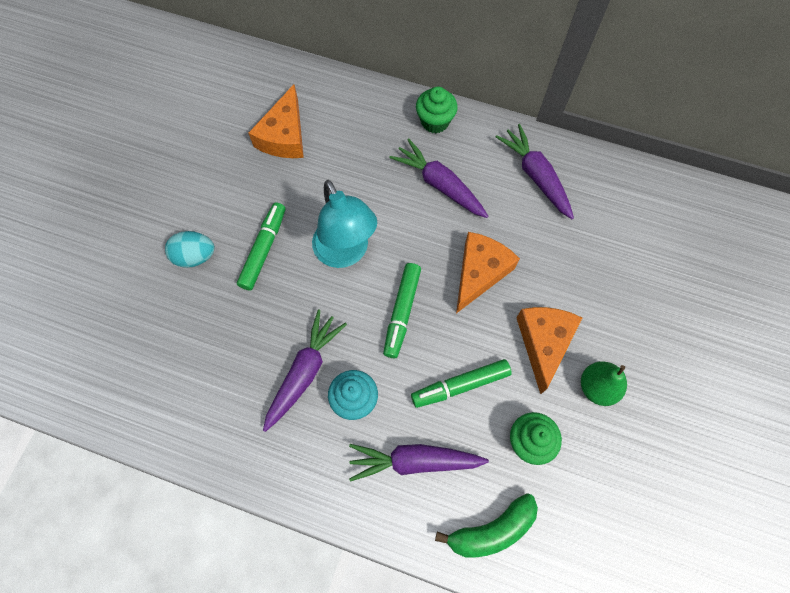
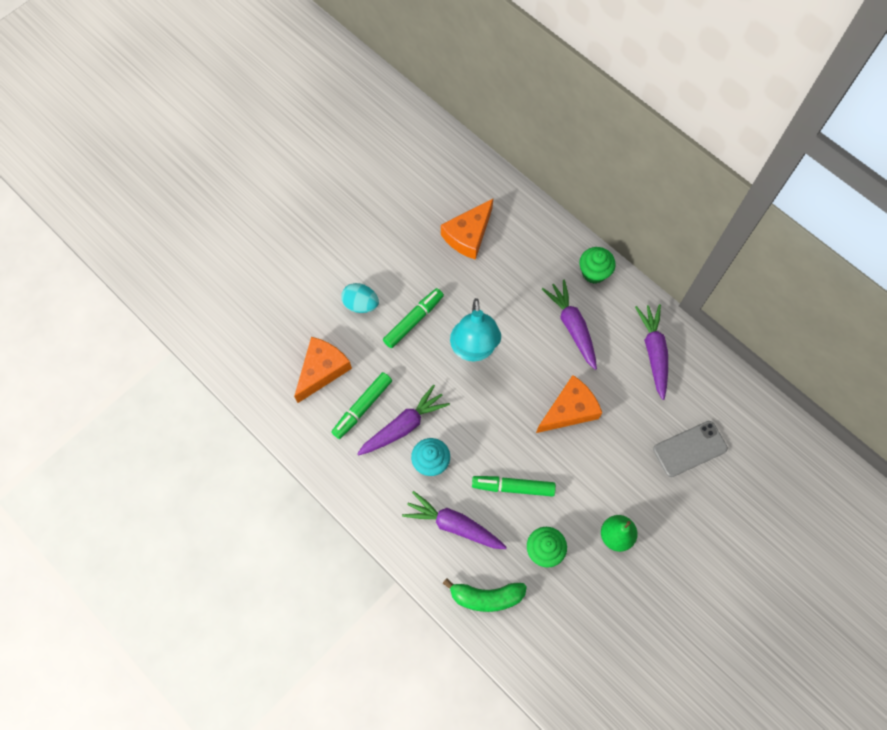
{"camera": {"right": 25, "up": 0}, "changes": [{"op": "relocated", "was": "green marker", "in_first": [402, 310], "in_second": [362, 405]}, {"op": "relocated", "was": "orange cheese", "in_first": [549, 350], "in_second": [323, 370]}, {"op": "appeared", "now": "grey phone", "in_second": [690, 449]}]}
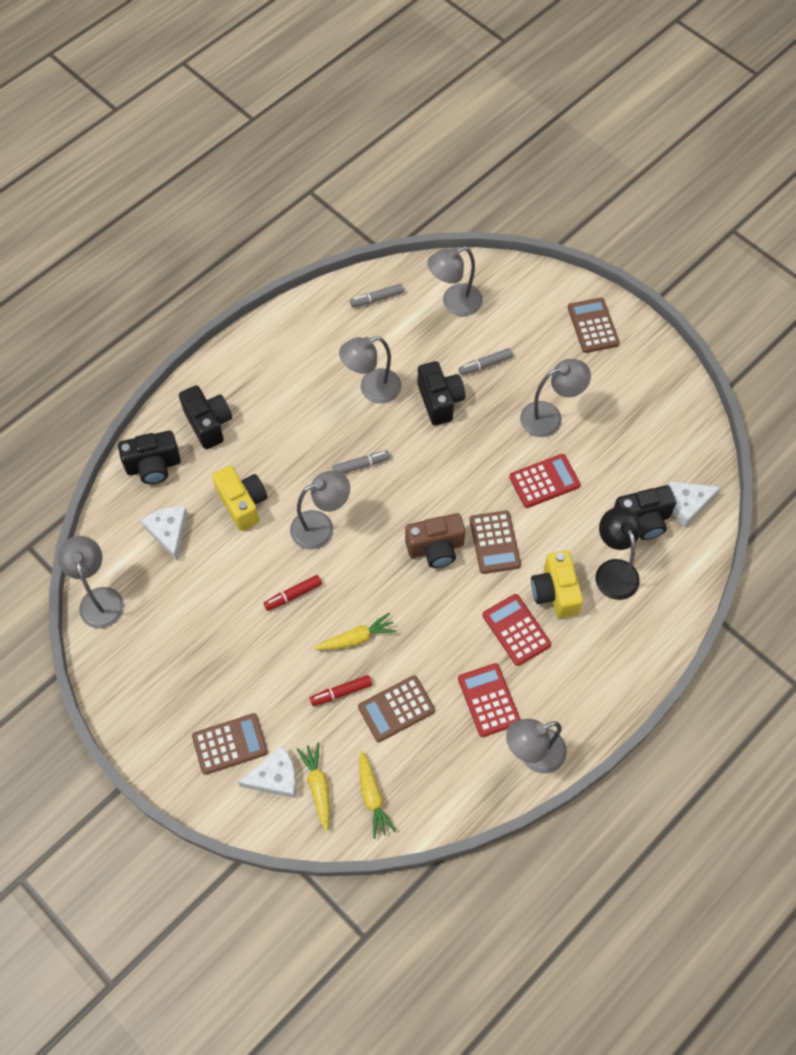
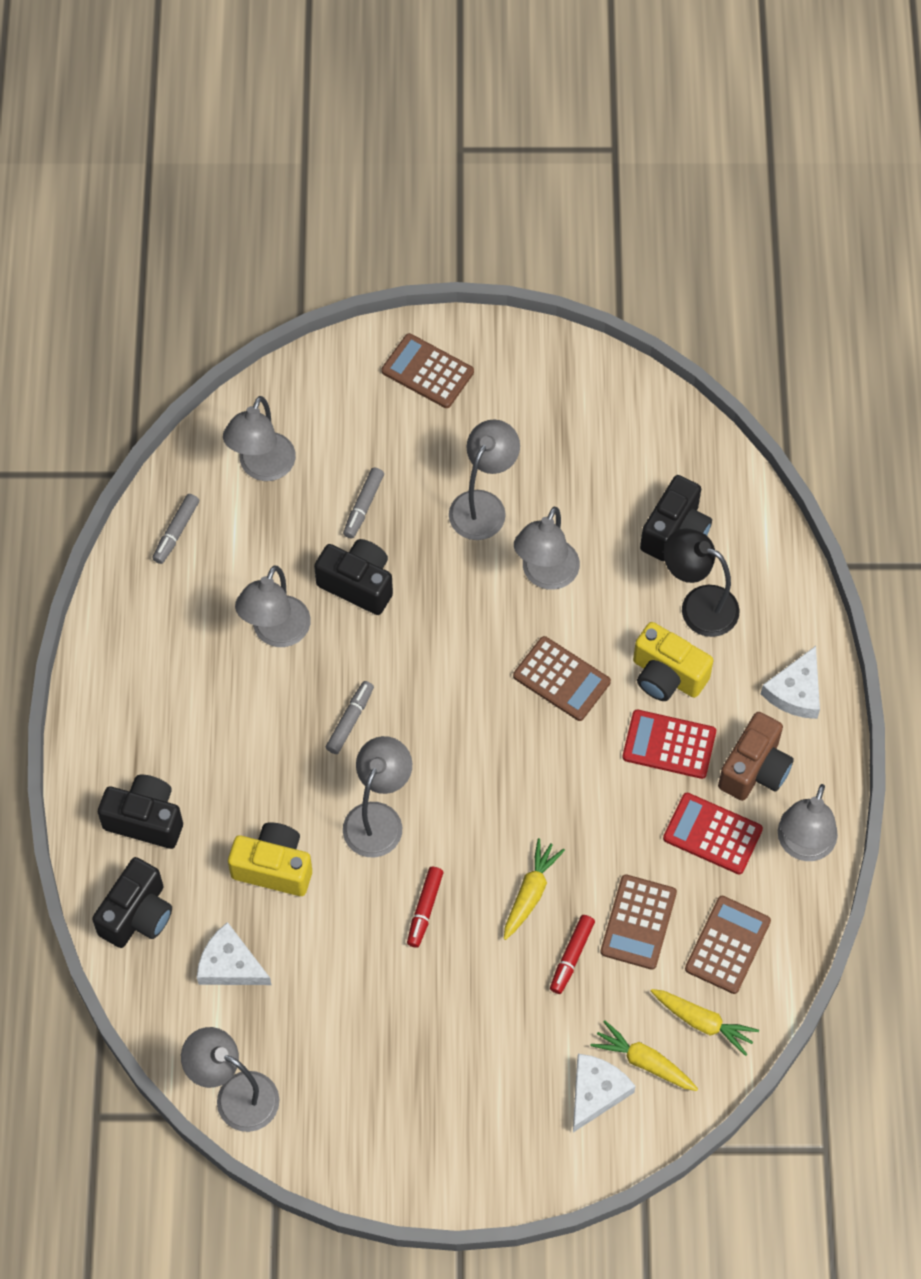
{"camera": {"right": -45, "up": 0}, "changes": [{"op": "exchanged", "was": "red calculator", "now": "grey lamp", "in_first": [545, 481], "in_second": [547, 548]}, {"op": "relocated", "was": "white cheese", "in_first": [694, 504], "in_second": [790, 682]}, {"op": "relocated", "was": "brown camera", "in_first": [435, 540], "in_second": [756, 756]}, {"op": "relocated", "was": "brown calculator", "in_first": [230, 744], "in_second": [728, 945]}]}
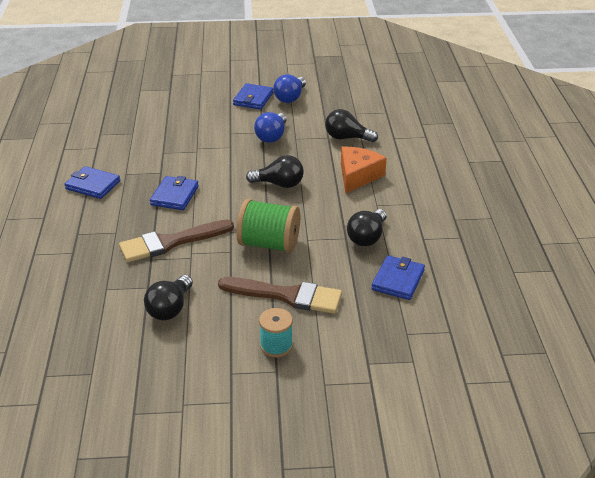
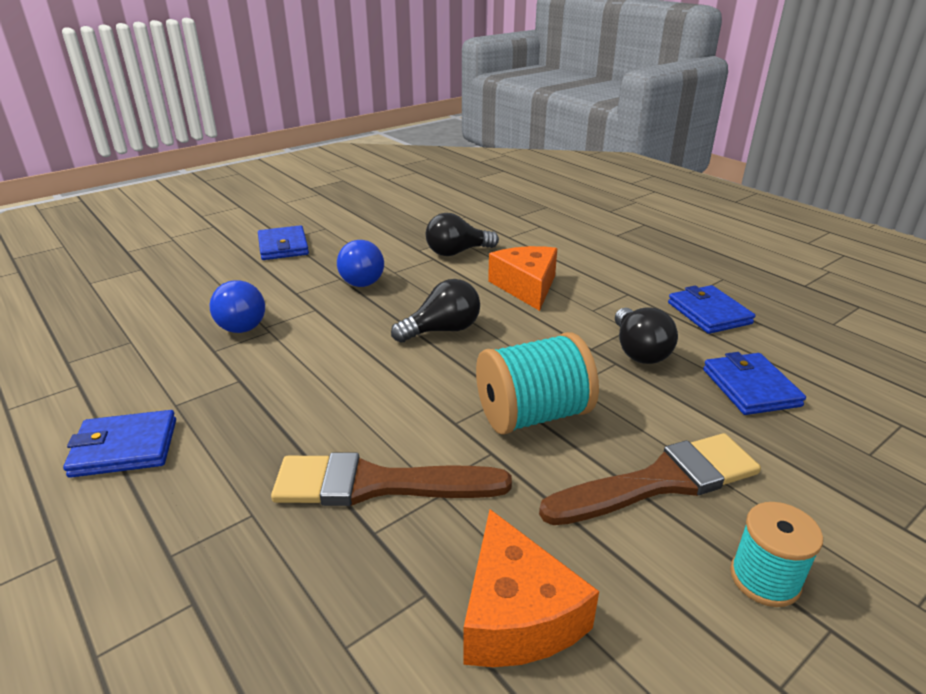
{"camera": {"right": -35, "up": -5}, "changes": [{"op": "relocated", "was": "blue light bulb", "in_first": [289, 88], "in_second": [237, 306]}, {"op": "relocated", "was": "blue wallet", "in_first": [174, 193], "in_second": [711, 309]}, {"op": "colour", "was": "green spool", "now": "turquoise spool", "in_first": [268, 226], "in_second": [537, 383]}, {"op": "spun", "was": "brown brush", "in_first": [176, 240], "in_second": [391, 479], "clockwise": 60}, {"op": "exchanged", "was": "black light bulb", "now": "orange cheese", "in_first": [168, 297], "in_second": [531, 588]}]}
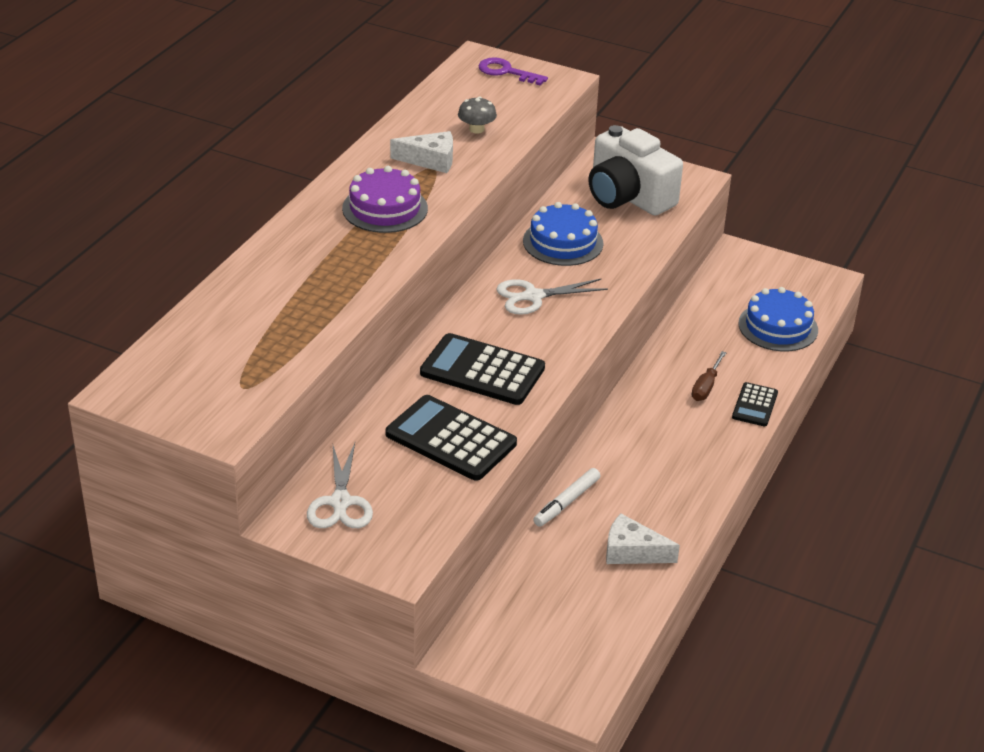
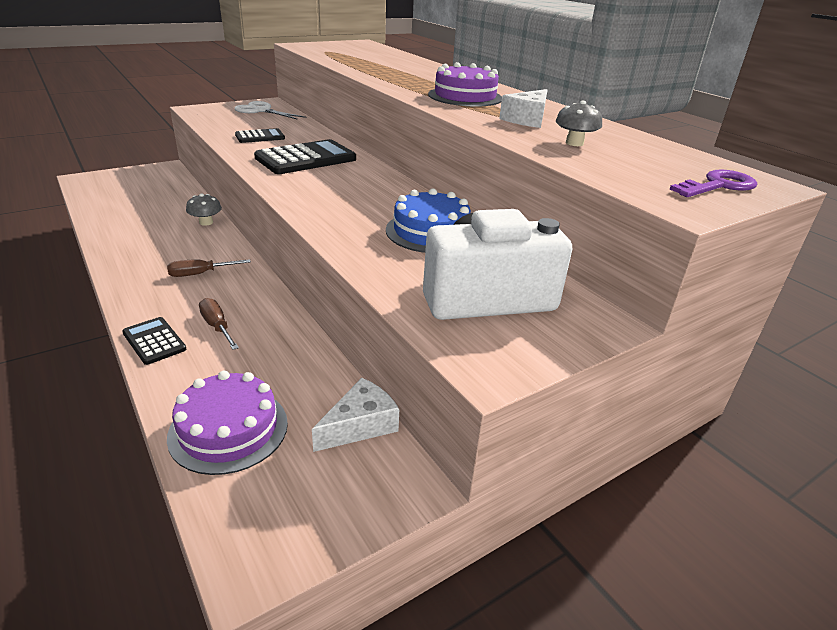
{"camera": {"right": 120, "up": -5}, "changes": [{"op": "missing", "was": "white scissors", "in_first": [552, 297]}, {"op": "colour", "was": "blue cake", "now": "purple cake", "in_first": [778, 319], "in_second": [227, 423]}, {"op": "size", "was": "black calculator", "in_first": [451, 438], "in_second": [260, 135], "ratio": 0.55}, {"op": "exchanged", "was": "white marker", "now": "grey mushroom", "in_first": [566, 497], "in_second": [204, 210]}, {"op": "relocated", "was": "white cheese", "in_first": [643, 539], "in_second": [355, 415]}, {"op": "appeared", "now": "brown screwdriver", "in_second": [209, 268]}]}
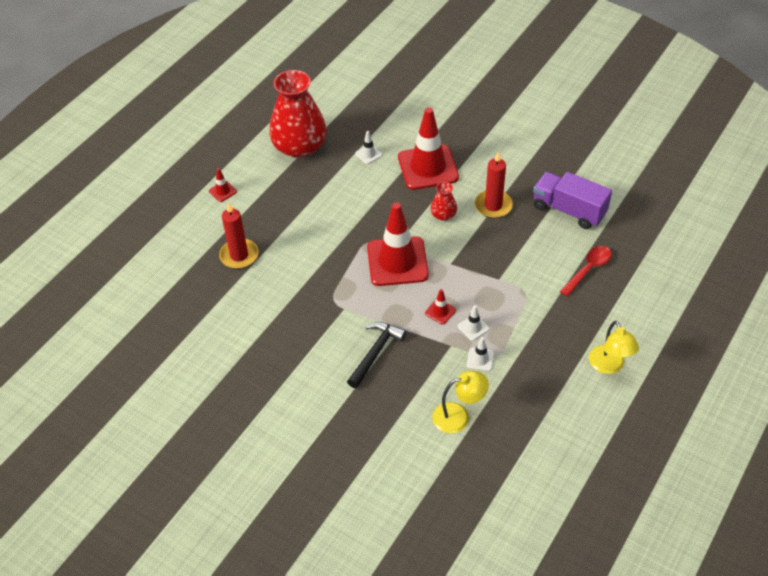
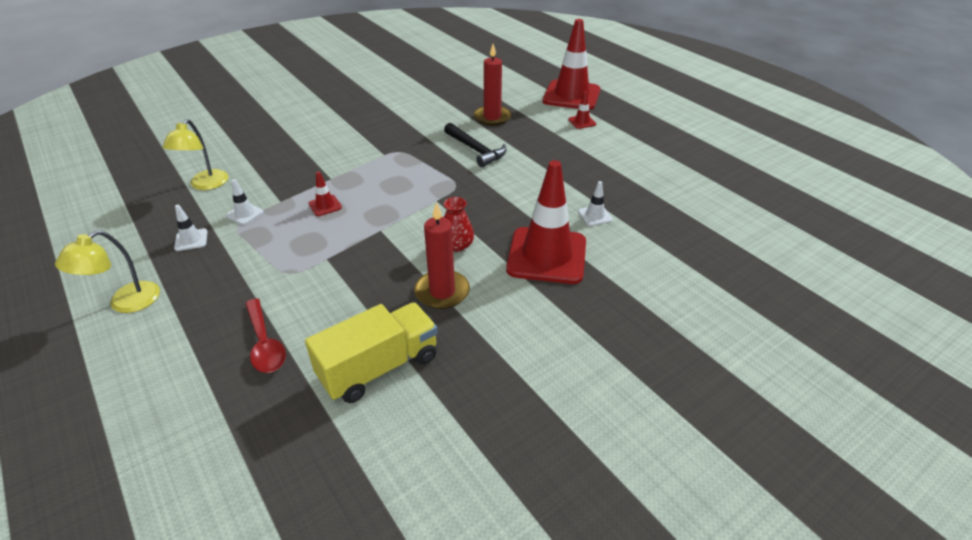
{"camera": {"right": 110, "up": -10}, "changes": [{"op": "missing", "was": "red vase", "in_first": [298, 114]}, {"op": "colour", "was": "purple truck", "now": "yellow truck", "in_first": [572, 200], "in_second": [371, 352]}, {"op": "relocated", "was": "red traffic cone", "in_first": [398, 244], "in_second": [571, 64]}, {"op": "relocated", "was": "white traffic cone", "in_first": [473, 323], "in_second": [191, 228]}, {"op": "spun", "was": "yellow lamp", "in_first": [614, 347], "in_second": [107, 271], "clockwise": -60}, {"op": "relocated", "was": "black hammer", "in_first": [377, 355], "in_second": [475, 145]}]}
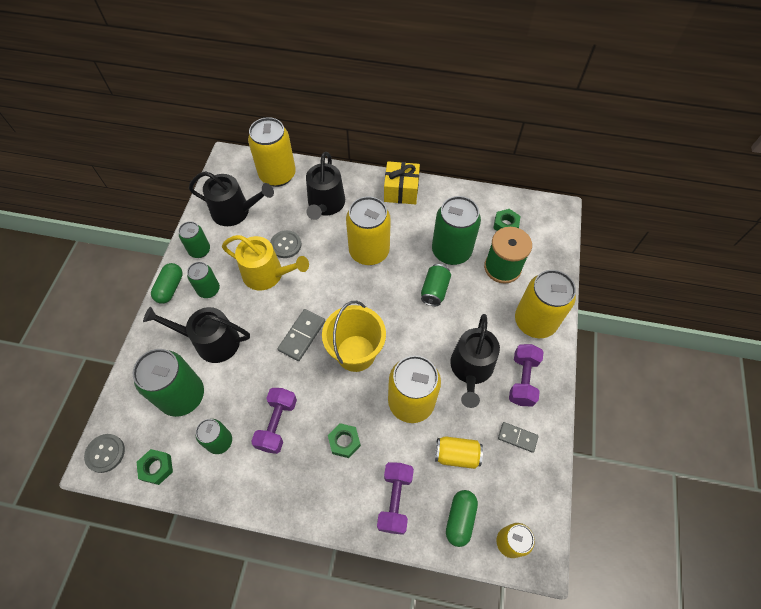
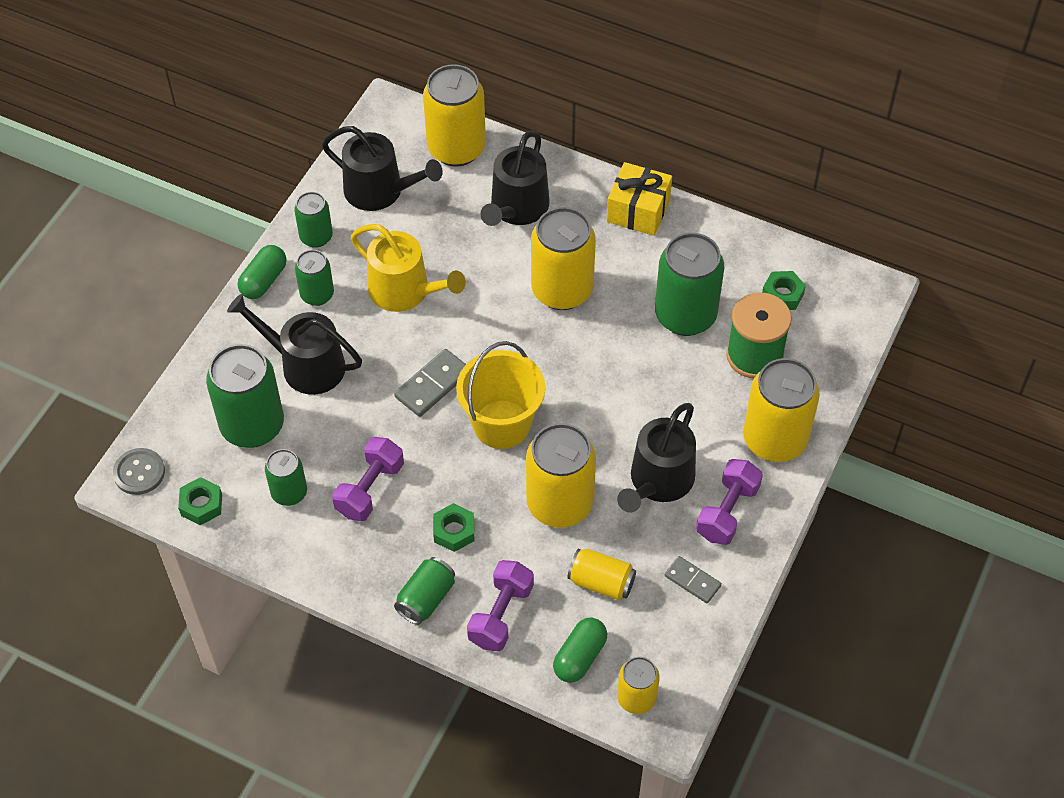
{"camera": {"right": 15, "up": -5}, "changes": [{"op": "missing", "was": "grey button", "in_first": [285, 244]}, {"op": "relocated", "was": "green can", "in_first": [436, 285], "in_second": [424, 591]}]}
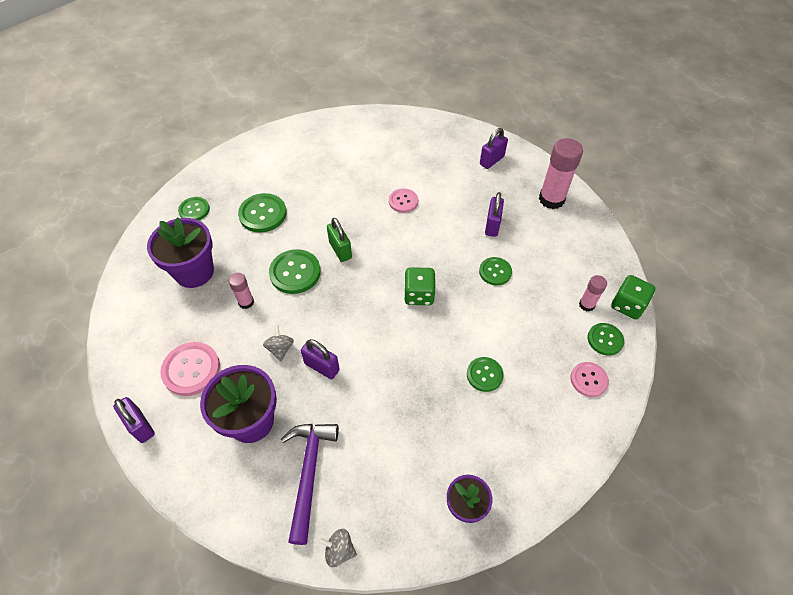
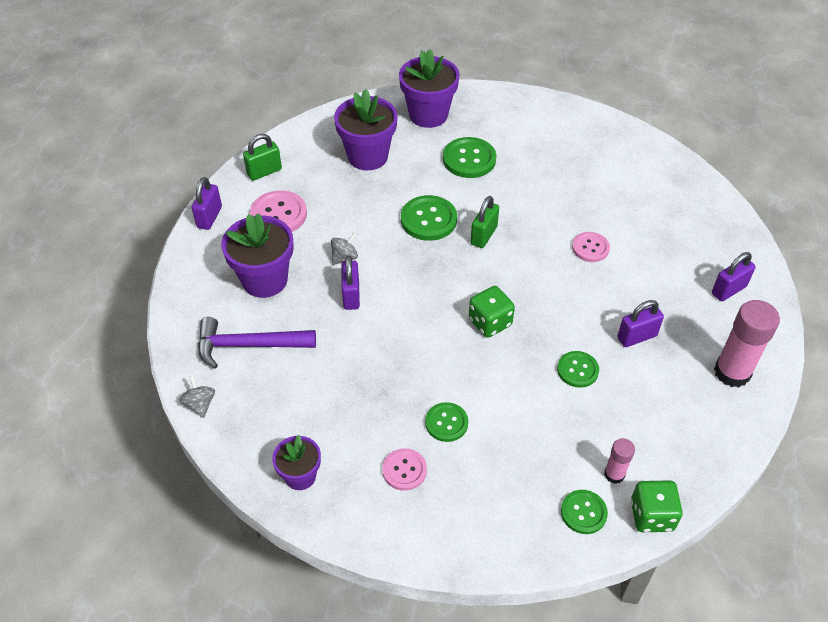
{"camera": {"right": 55, "up": -5}, "changes": [{"op": "spun", "was": "purple padlock", "in_first": [494, 148], "in_second": [734, 276], "clockwise": -45}, {"op": "exchanged", "was": "green button", "now": "purple flower pot", "in_first": [194, 208], "in_second": [429, 88]}, {"op": "missing", "was": "pink glue stick", "in_first": [241, 291]}, {"op": "relocated", "was": "pink button", "in_first": [589, 379], "in_second": [404, 469]}, {"op": "spun", "was": "purple hammer", "in_first": [310, 484], "in_second": [257, 342], "clockwise": -150}, {"op": "appeared", "now": "green padlock", "in_second": [262, 157]}]}
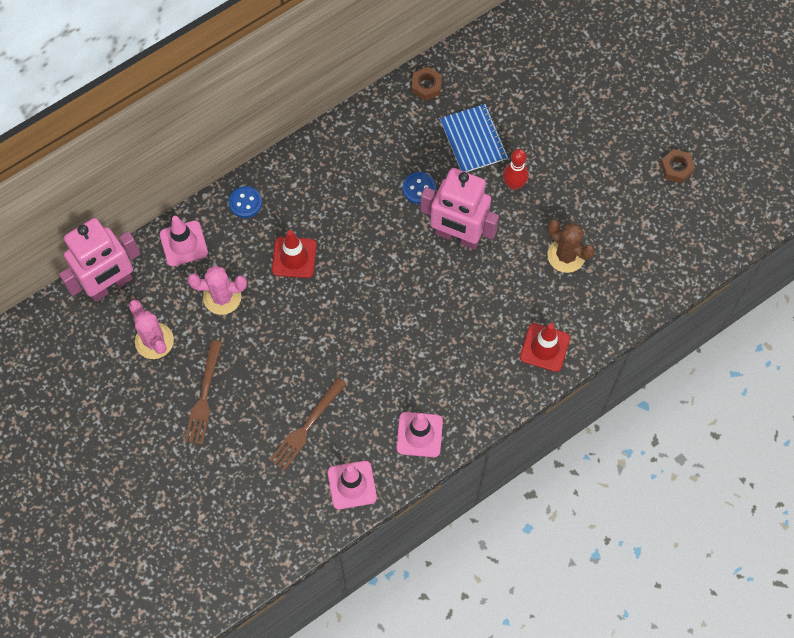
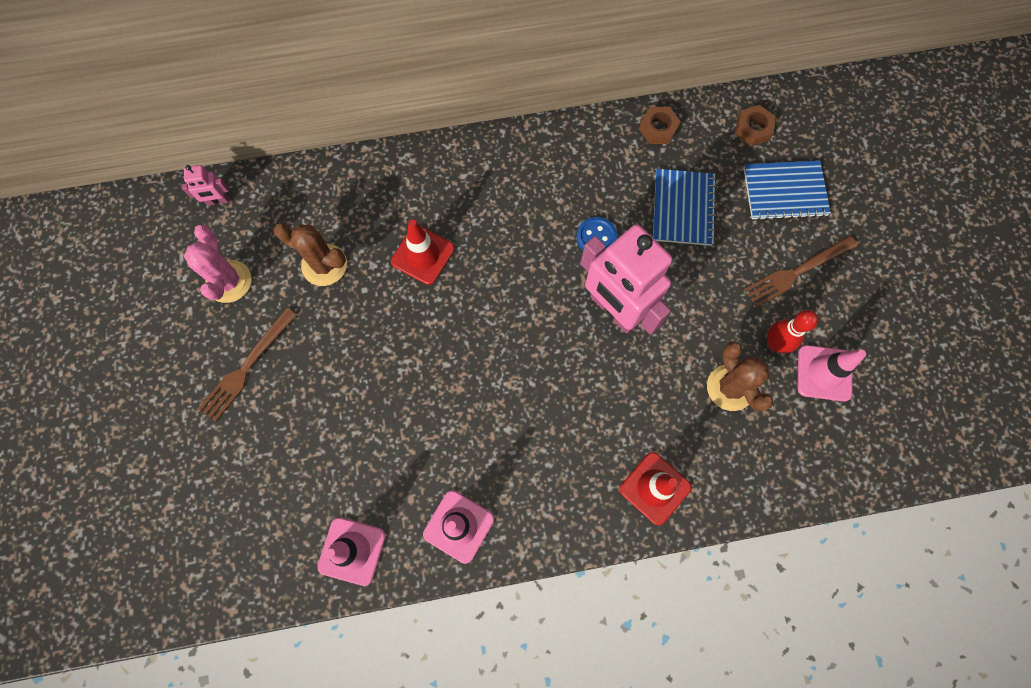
{"camera": {"right": 25, "up": 5}, "changes": [{"op": "relocated", "was": "red bowling pin", "in_first": [516, 169], "in_second": [792, 331]}, {"op": "relocated", "was": "brown nut", "in_first": [677, 166], "in_second": [755, 125]}, {"op": "missing", "was": "blue button", "in_first": [245, 202]}, {"op": "relocated", "was": "pink traffic cone", "in_first": [184, 241], "in_second": [832, 373]}, {"op": "size", "was": "pink robot", "in_first": [99, 260], "in_second": [205, 185], "ratio": 0.41}, {"op": "colour", "was": "pink cactus", "now": "brown cactus", "in_first": [217, 290], "in_second": [310, 254]}, {"op": "relocated", "was": "brown fork", "in_first": [308, 424], "in_second": [800, 271]}, {"op": "appeared", "now": "blue notebook", "in_second": [787, 190]}]}
